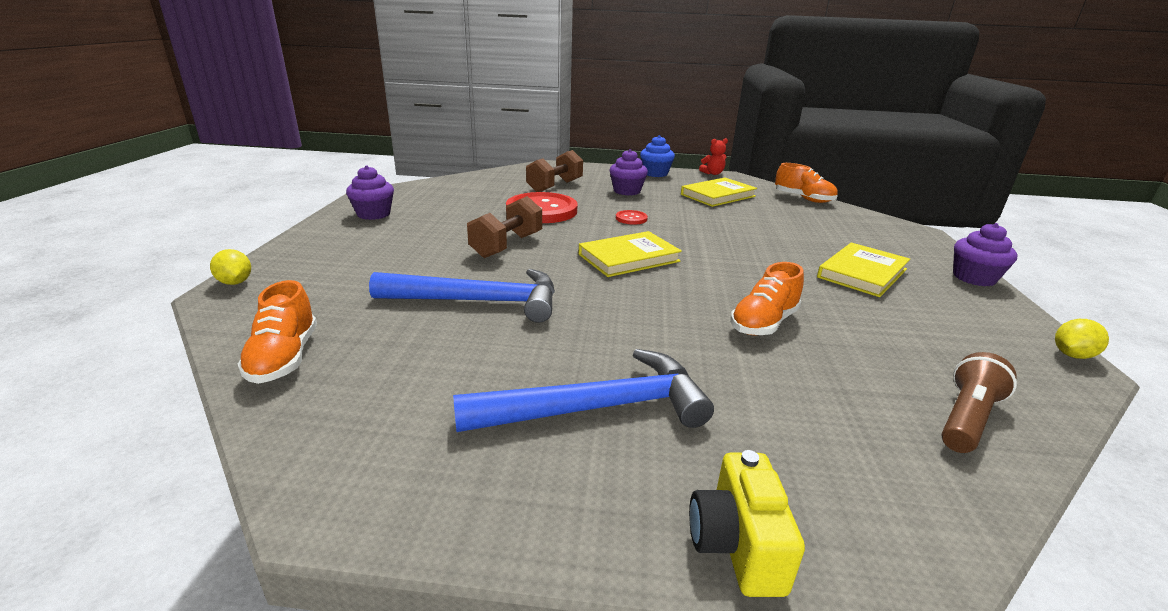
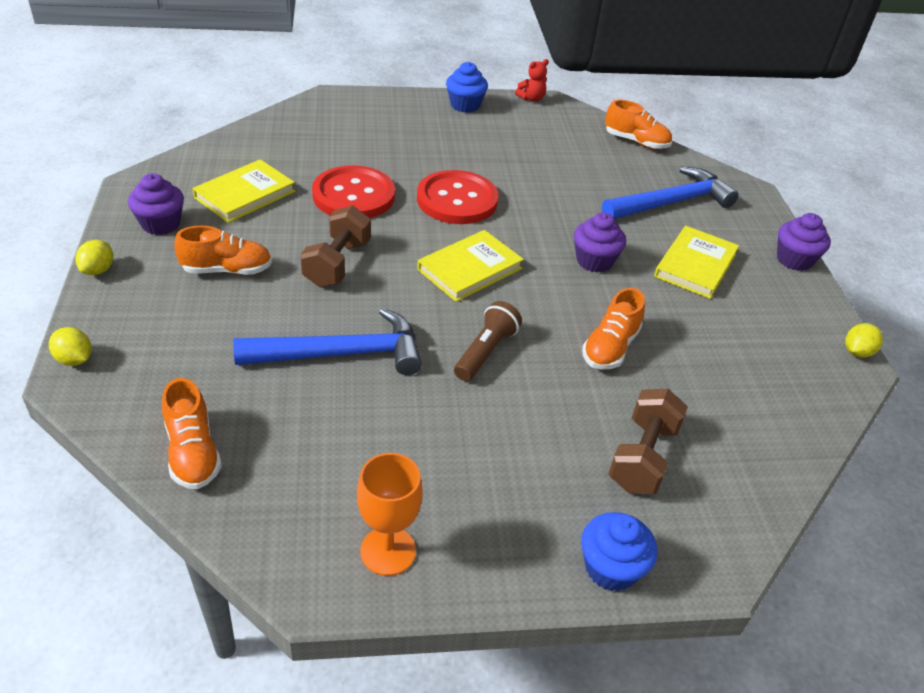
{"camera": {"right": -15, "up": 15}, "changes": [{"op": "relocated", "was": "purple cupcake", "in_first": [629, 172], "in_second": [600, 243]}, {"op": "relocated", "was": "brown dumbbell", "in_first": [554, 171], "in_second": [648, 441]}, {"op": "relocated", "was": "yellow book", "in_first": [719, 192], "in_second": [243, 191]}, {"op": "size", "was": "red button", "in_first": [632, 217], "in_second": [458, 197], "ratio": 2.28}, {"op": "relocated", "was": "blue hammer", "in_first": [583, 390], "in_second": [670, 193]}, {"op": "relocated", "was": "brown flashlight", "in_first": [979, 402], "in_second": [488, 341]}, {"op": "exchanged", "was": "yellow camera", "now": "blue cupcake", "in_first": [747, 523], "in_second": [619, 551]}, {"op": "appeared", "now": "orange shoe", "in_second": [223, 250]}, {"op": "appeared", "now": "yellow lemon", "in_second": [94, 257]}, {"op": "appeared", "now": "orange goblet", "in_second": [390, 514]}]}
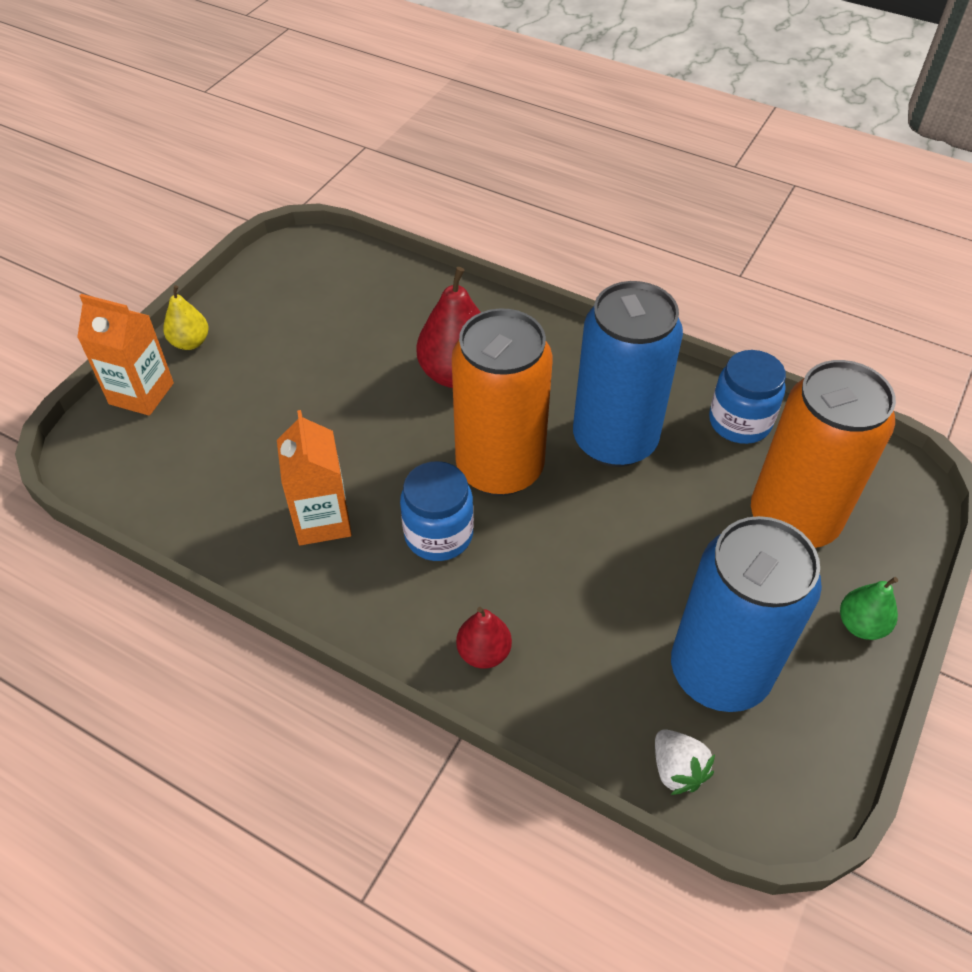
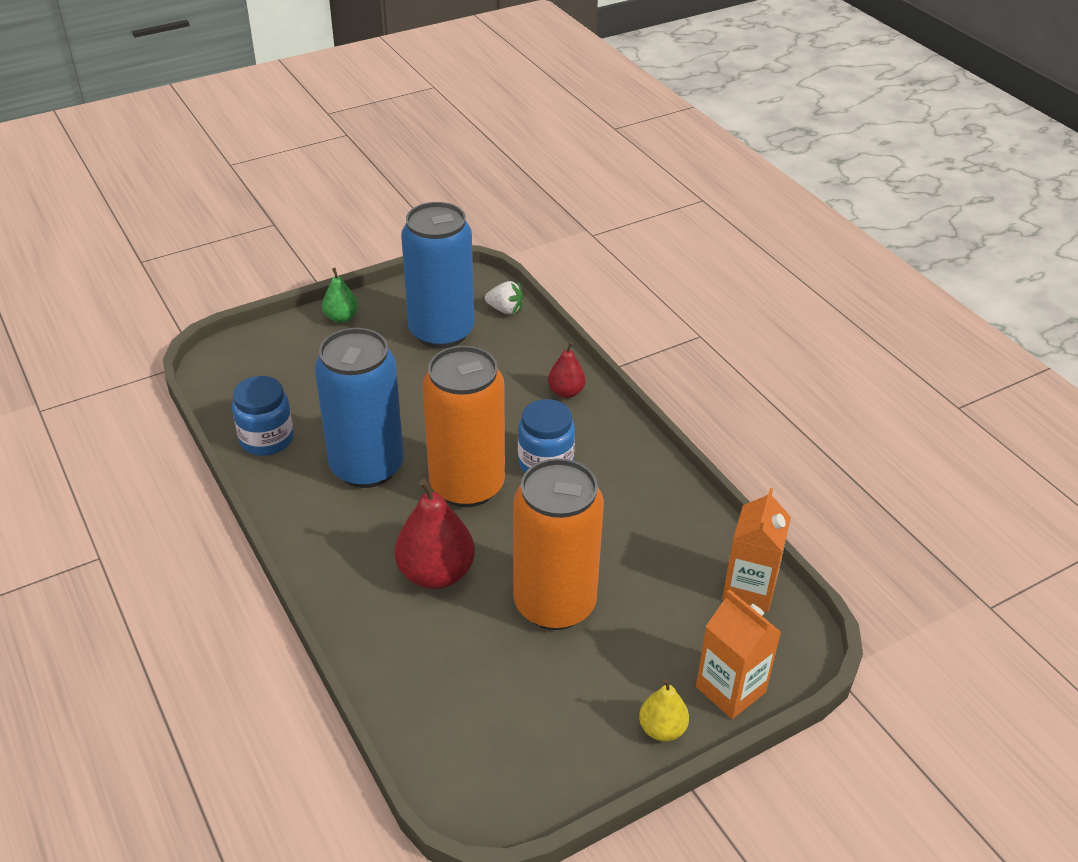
{"camera": {"right": -150, "up": -10}, "changes": [{"op": "relocated", "was": "orange can", "in_first": [823, 454], "in_second": [558, 544]}, {"op": "relocated", "was": "orange carton", "in_first": [314, 477], "in_second": [756, 550]}, {"op": "spun", "was": "white strawberry", "in_first": [685, 762], "in_second": [504, 298], "clockwise": 105}]}
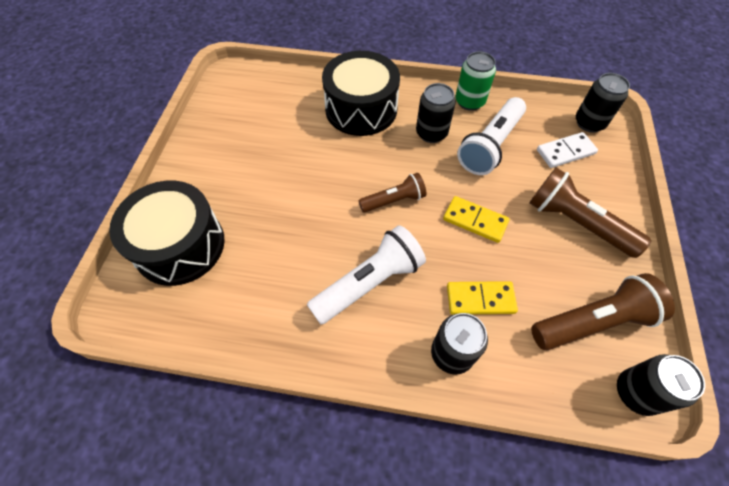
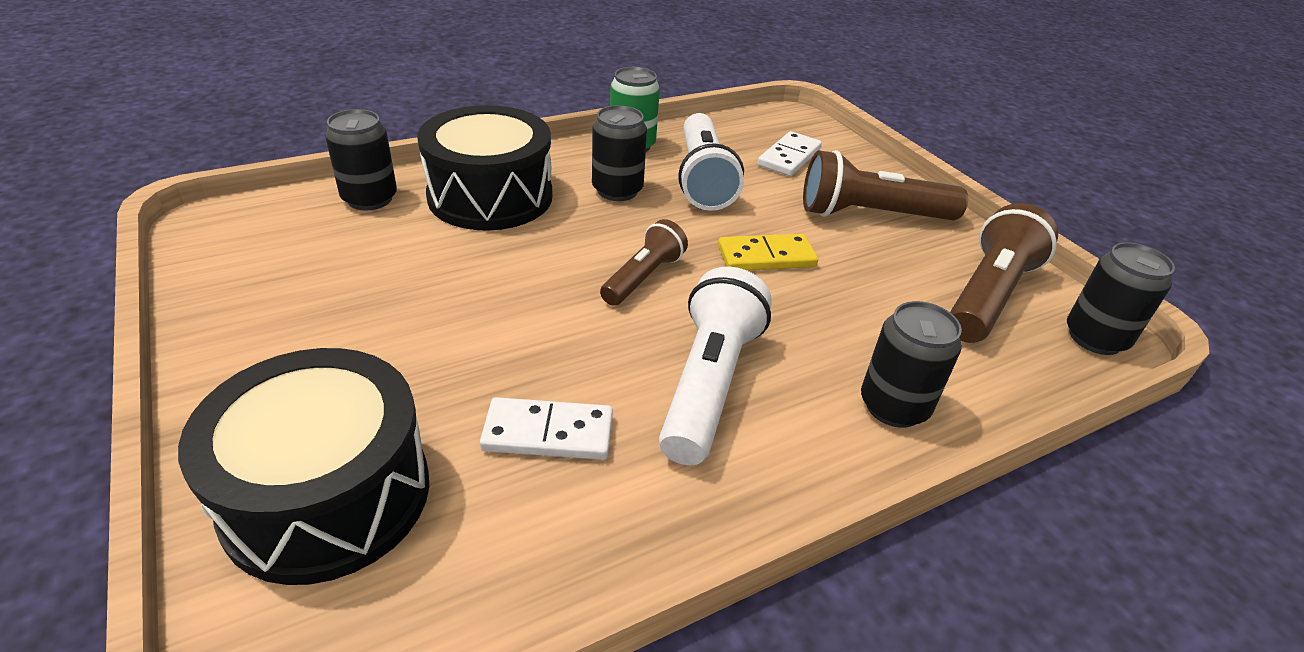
{"camera": {"right": -40, "up": -20}, "changes": [{"op": "relocated", "was": "black can", "in_first": [603, 103], "in_second": [361, 160]}, {"op": "missing", "was": "yellow domino", "in_first": [482, 298]}, {"op": "appeared", "now": "white domino", "in_second": [546, 428]}]}
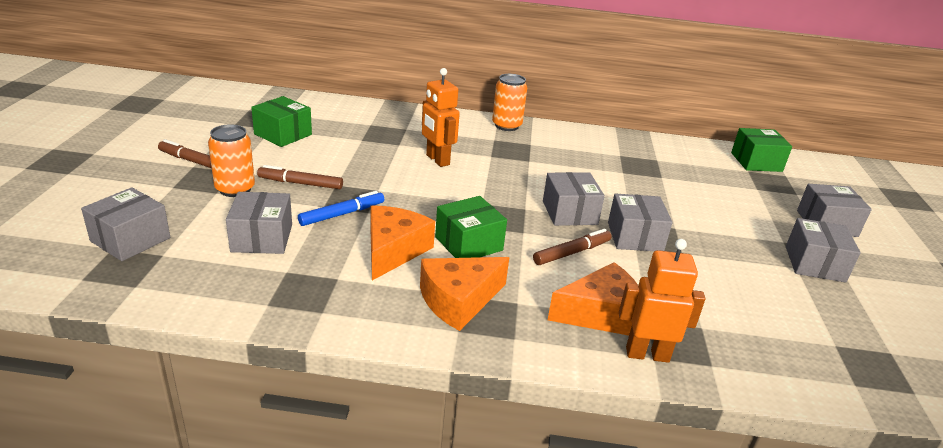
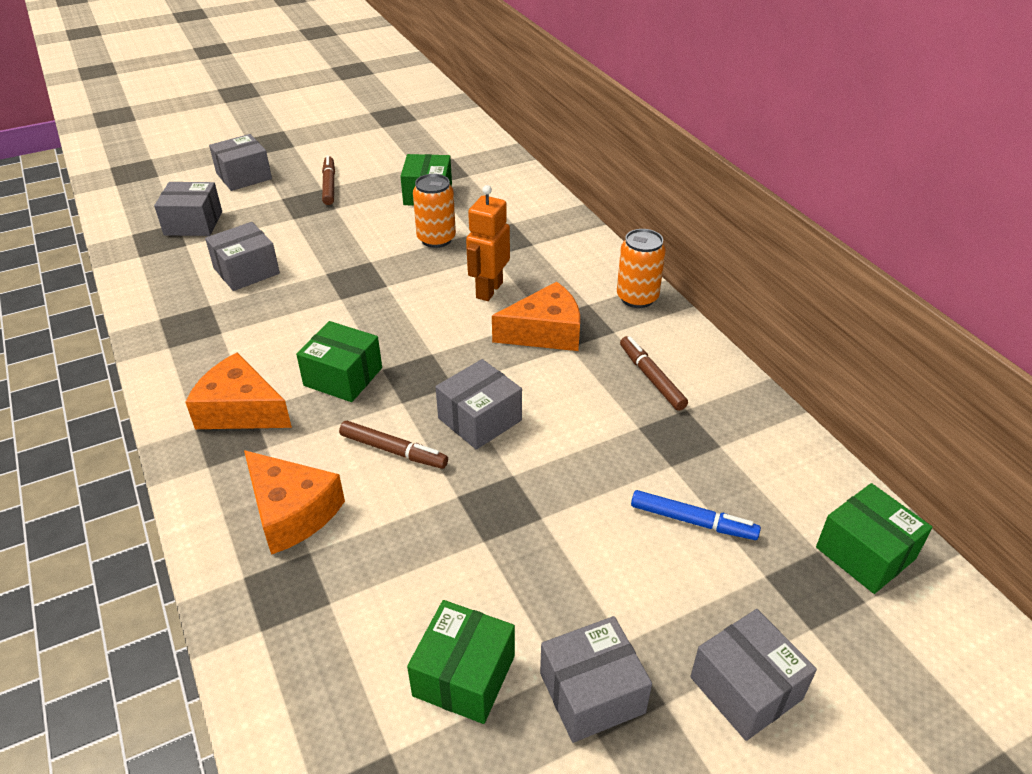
{"camera": {"right": 60, "up": 10}, "changes": [{"op": "relocated", "was": "orange can", "in_first": [231, 160], "in_second": [434, 211]}, {"op": "relocated", "was": "brown marker", "in_first": [300, 177], "in_second": [654, 373]}, {"op": "relocated", "was": "blue marker", "in_first": [341, 208], "in_second": [696, 515]}, {"op": "relocated", "was": "grey box", "in_first": [640, 222], "in_second": [240, 162]}, {"op": "relocated", "was": "orange cheese", "in_first": [403, 242], "in_second": [536, 316]}, {"op": "missing", "was": "orange robot", "in_first": [662, 301]}, {"op": "appeared", "now": "green box", "in_second": [461, 662]}]}
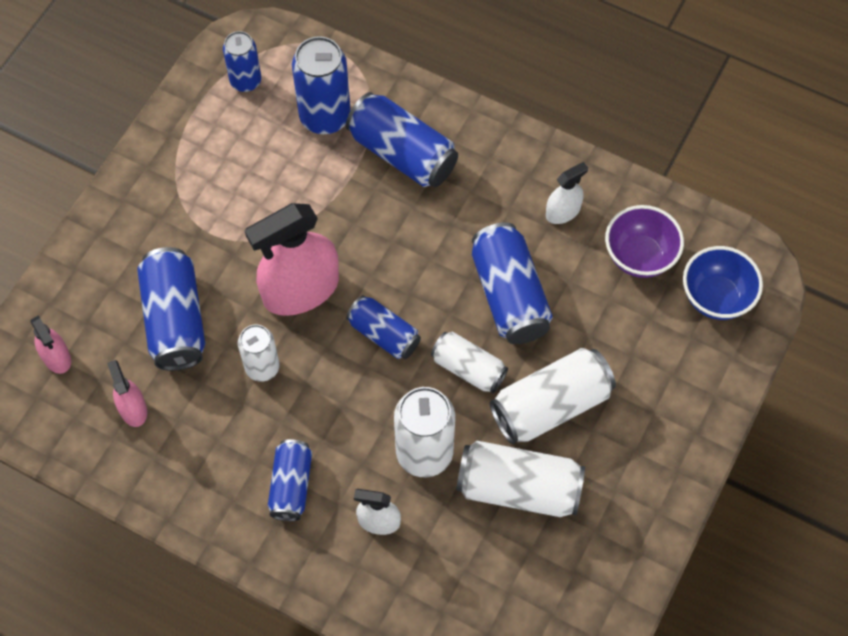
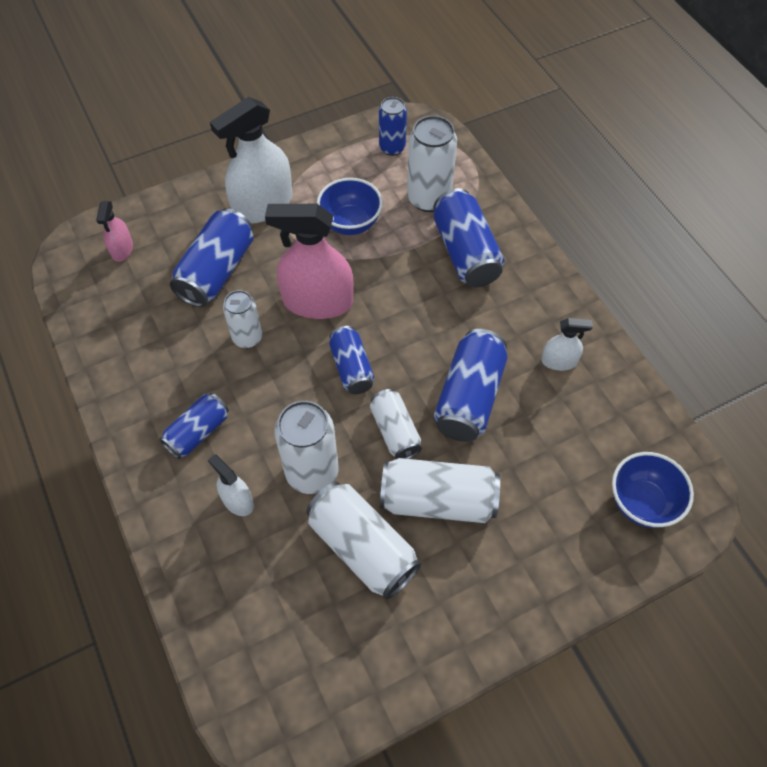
{"camera": {"right": 35, "up": -5}, "changes": [{"op": "colour", "was": "blue can", "now": "white can", "in_first": [321, 85], "in_second": [432, 163]}, {"op": "missing", "was": "purple bowl", "in_first": [644, 241]}, {"op": "missing", "was": "pink spray bottle", "in_first": [127, 393]}, {"op": "appeared", "now": "white spray bottle", "in_second": [251, 160]}, {"op": "appeared", "now": "blue bowl", "in_second": [350, 206]}]}
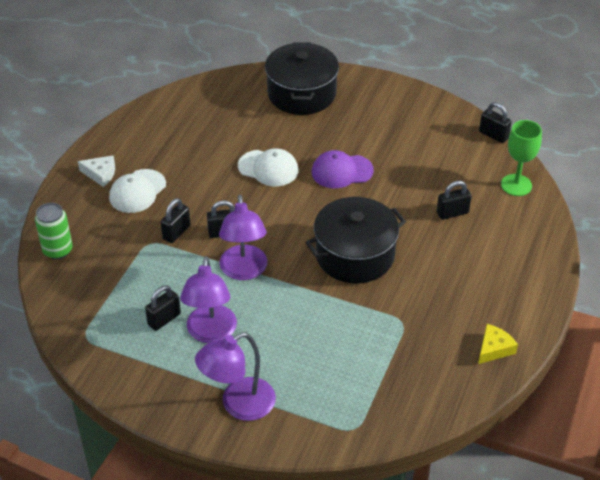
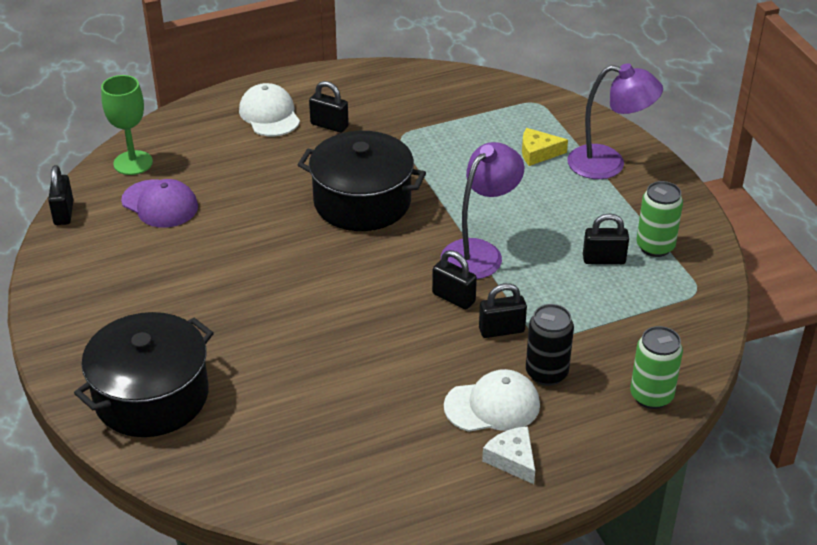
{"camera": {"right": -135, "up": -5}, "changes": [{"op": "relocated", "was": "white cap", "in_first": [268, 167], "in_second": [269, 109]}, {"op": "relocated", "was": "purple cap", "in_first": [343, 169], "in_second": [159, 203]}, {"op": "relocated", "was": "black padlock", "in_first": [454, 200], "in_second": [329, 107]}, {"op": "missing", "was": "purple lamp", "in_first": [208, 299]}, {"op": "relocated", "was": "yellow cheese", "in_first": [498, 344], "in_second": [545, 147]}, {"op": "appeared", "now": "green can", "in_second": [659, 219]}, {"op": "appeared", "now": "black can", "in_second": [550, 345]}]}
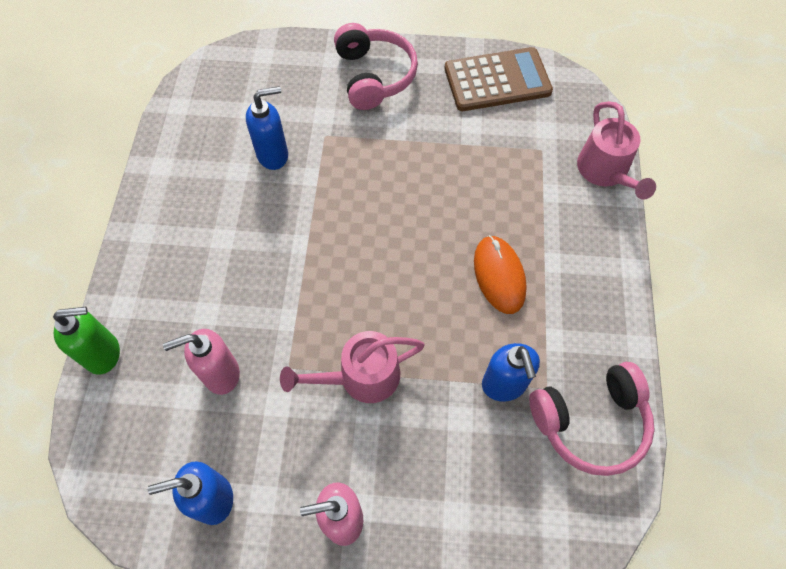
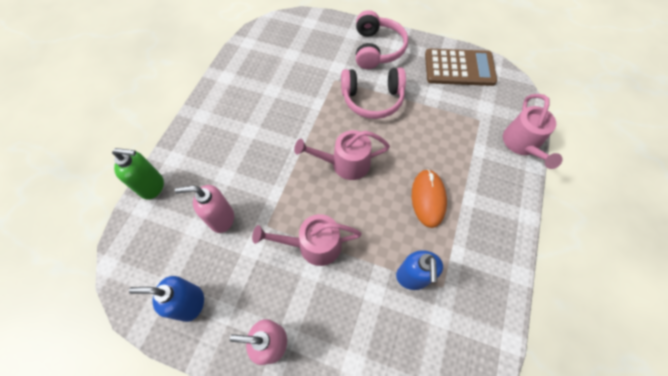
{"camera": {"right": 15, "up": 0}, "changes": [{"op": "missing", "was": "blue soap dispenser", "in_first": [267, 128]}, {"op": "relocated", "was": "pink headphones", "in_first": [592, 419], "in_second": [373, 93]}, {"op": "appeared", "now": "pink watering can", "in_second": [342, 155]}]}
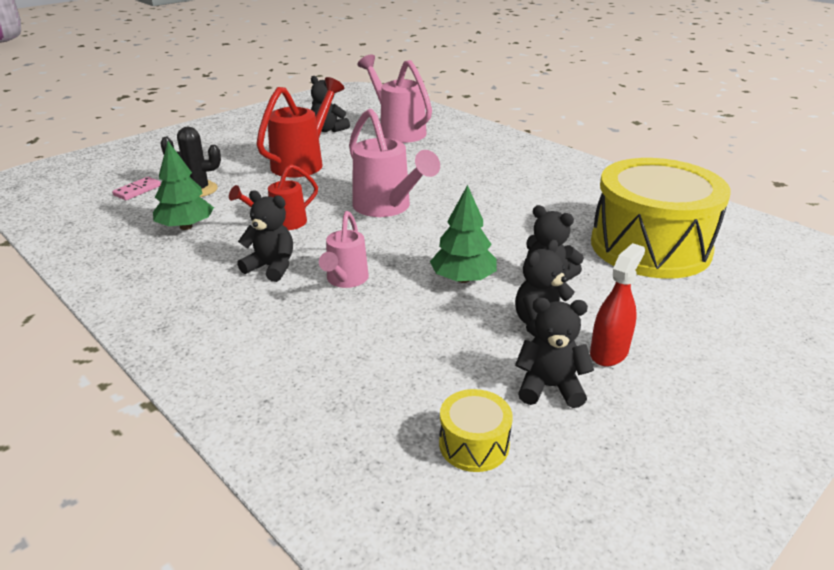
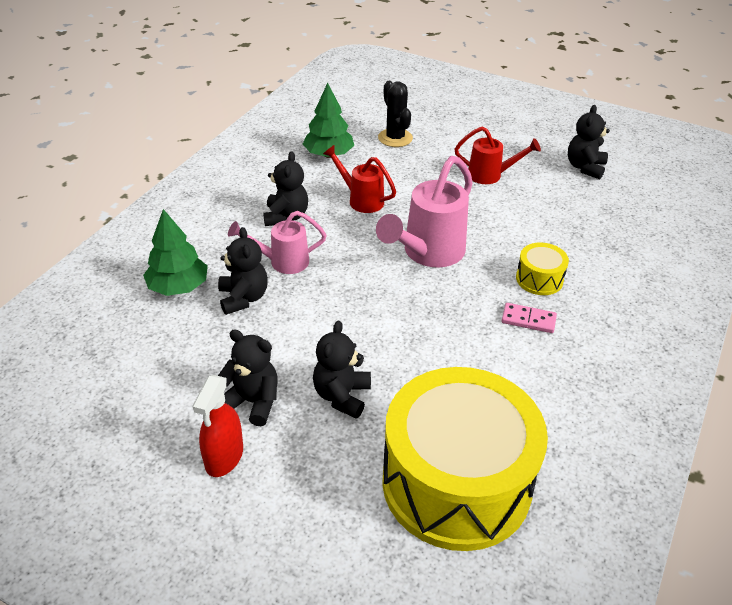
{"camera": {"right": 70, "up": 10}, "changes": [{"op": "missing", "was": "pink watering can", "in_first": [395, 98]}, {"op": "size", "was": "red watering can", "in_first": [300, 127], "in_second": [498, 155], "ratio": 0.61}, {"op": "relocated", "was": "pink domino", "in_first": [136, 188], "in_second": [529, 318]}, {"op": "relocated", "was": "green tree", "in_first": [463, 234], "in_second": [175, 252]}, {"op": "spun", "was": "red spray bottle", "in_first": [617, 305], "in_second": [218, 426], "clockwise": 90}, {"op": "relocated", "was": "black teddy bear", "in_first": [554, 353], "in_second": [243, 271]}, {"op": "relocated", "was": "yellow drum", "in_first": [476, 430], "in_second": [542, 269]}]}
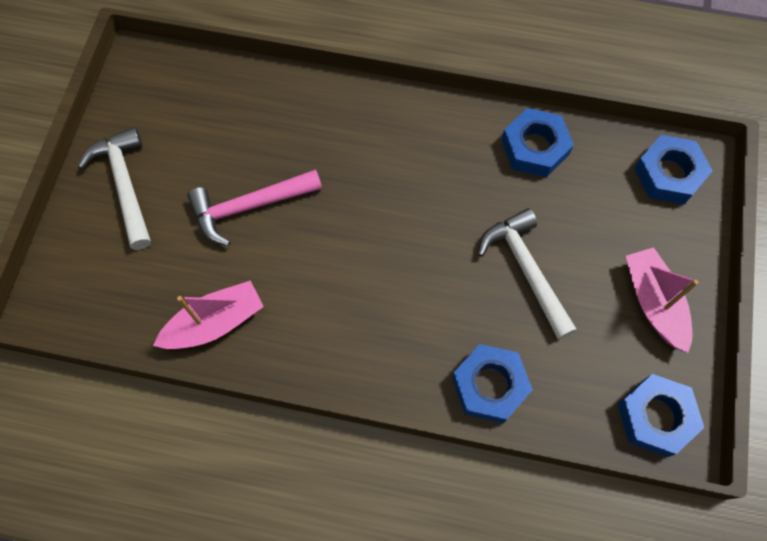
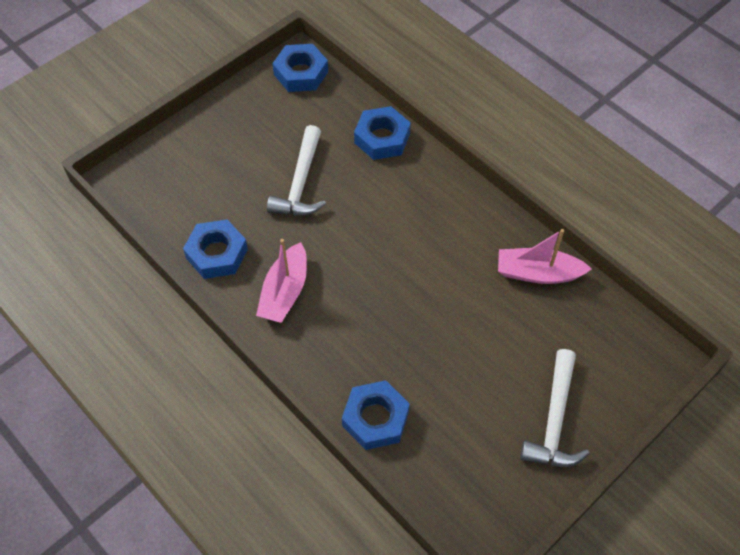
{"camera": {"right": -145, "up": -10}, "changes": [{"op": "relocated", "was": "blue nut", "in_first": [673, 169], "in_second": [376, 415]}, {"op": "missing", "was": "pink hammer", "in_first": [254, 207]}, {"op": "relocated", "was": "pink boat", "in_first": [662, 300], "in_second": [281, 281]}]}
